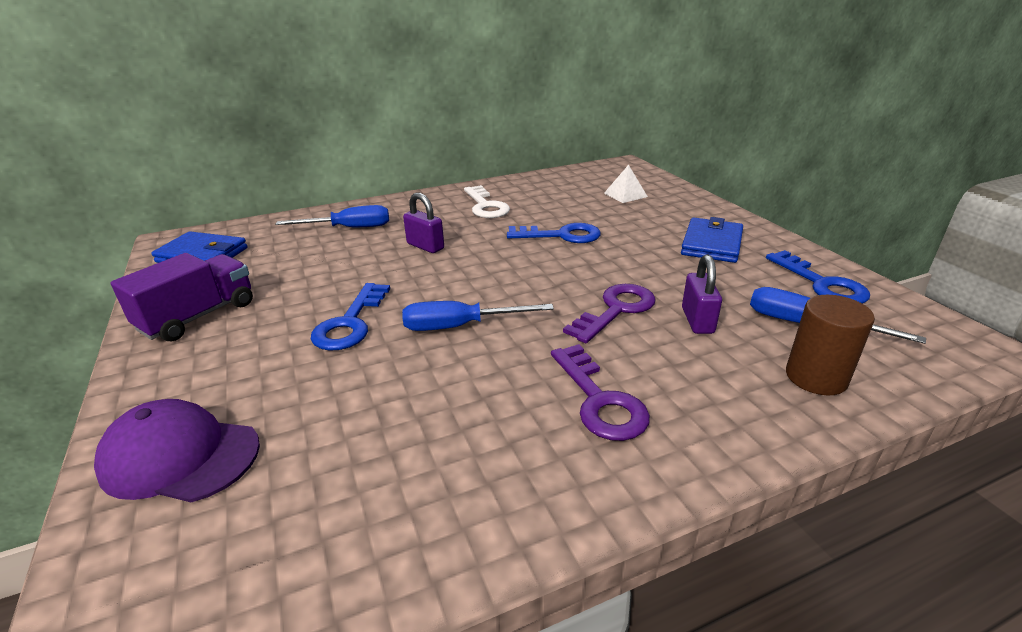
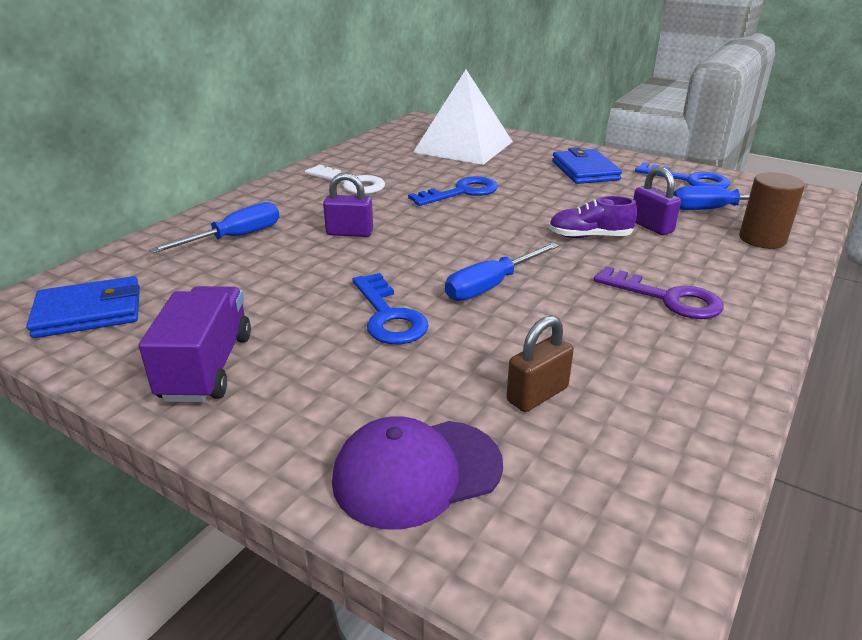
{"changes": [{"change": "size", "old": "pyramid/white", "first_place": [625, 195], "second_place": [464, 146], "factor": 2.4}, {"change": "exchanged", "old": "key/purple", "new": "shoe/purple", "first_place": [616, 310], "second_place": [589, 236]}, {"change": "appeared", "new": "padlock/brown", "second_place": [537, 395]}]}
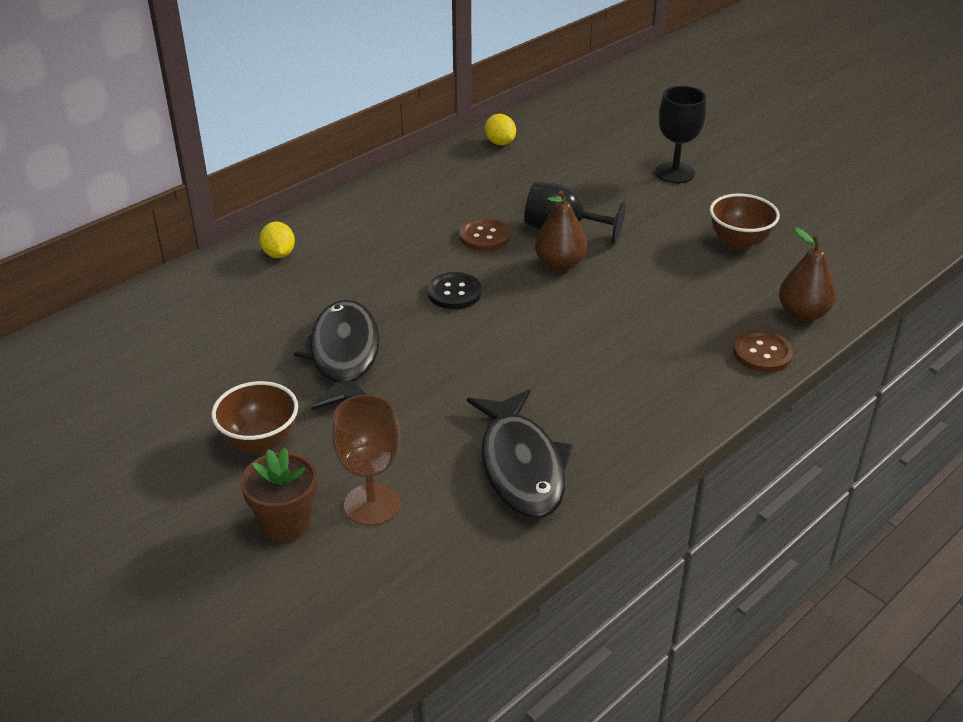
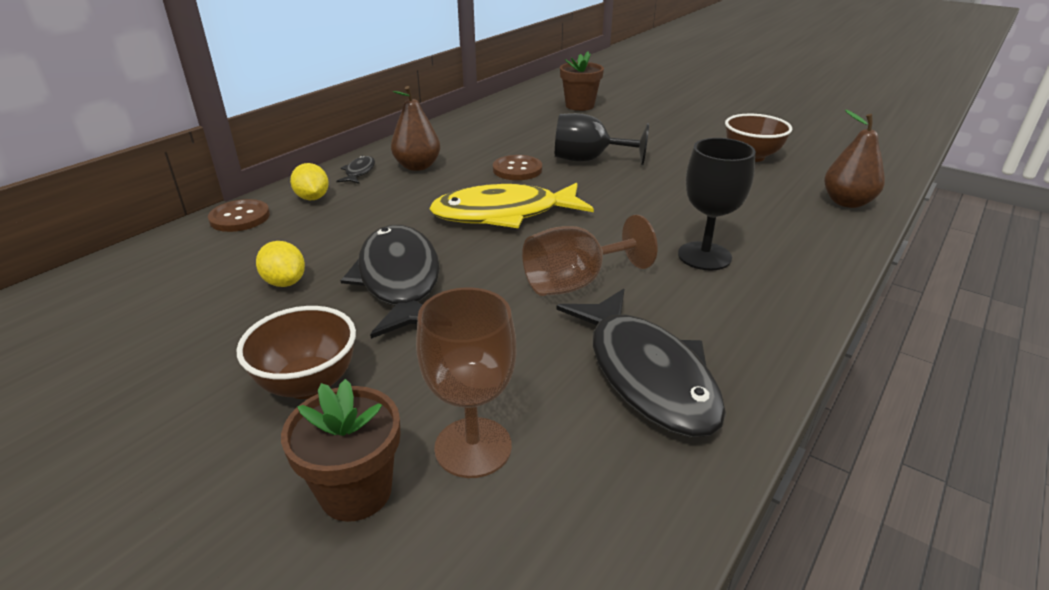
{"changes": [{"change": "relocated", "old": "goblet/black", "first_place": [675, 173], "second_place": [704, 256]}, {"change": "relocated", "old": "lemon/yellow", "first_place": [500, 142], "second_place": [285, 282]}, {"change": "relocated", "old": "pear/brown", "first_place": [559, 264], "second_place": [417, 166]}, {"change": "exchanged", "old": "button/black", "new": "fish/yellow", "first_place": [454, 293], "second_place": [503, 214]}, {"change": "relocated", "old": "button/brown", "first_place": [762, 353], "second_place": [240, 217]}, {"change": "appeared", "new": "flower pot/brown", "second_place": [579, 106]}, {"change": "appeared", "new": "fish/black", "second_place": [359, 172]}, {"change": "appeared", "new": "goblet/brown", "second_place": [575, 283]}]}
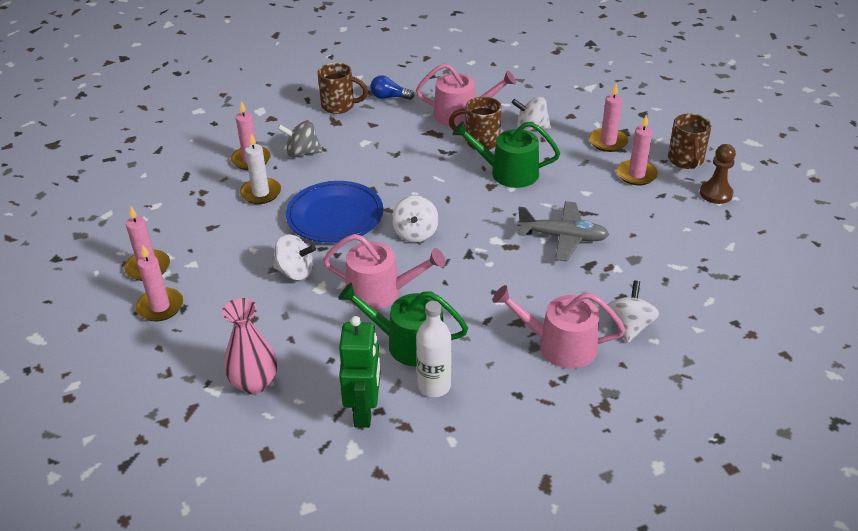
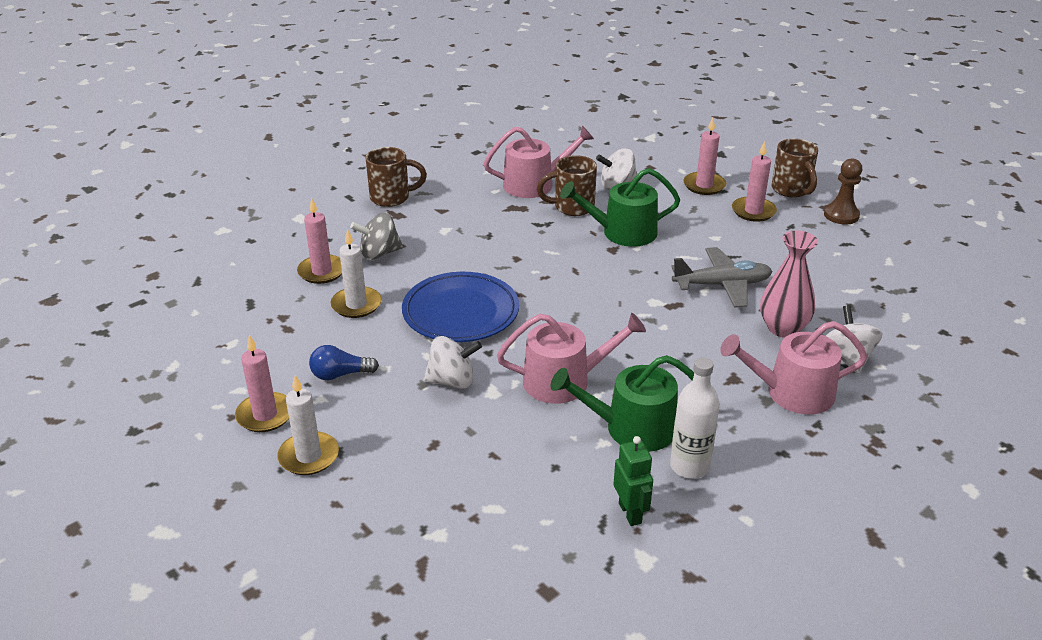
{"changes": [{"change": "relocated", "old": "light bulb/blue", "first_place": [389, 97], "second_place": [340, 374]}, {"change": "missing", "old": "spinning top/white", "first_place": [415, 233]}, {"change": "colour", "old": "candle/pink", "new": "candle/white", "first_place": [160, 307], "second_place": [309, 456]}, {"change": "relocated", "old": "vase/pink", "first_place": [254, 383], "second_place": [783, 328]}, {"change": "size", "old": "robot/green", "first_place": [364, 411], "second_place": [630, 513], "factor": 0.64}]}
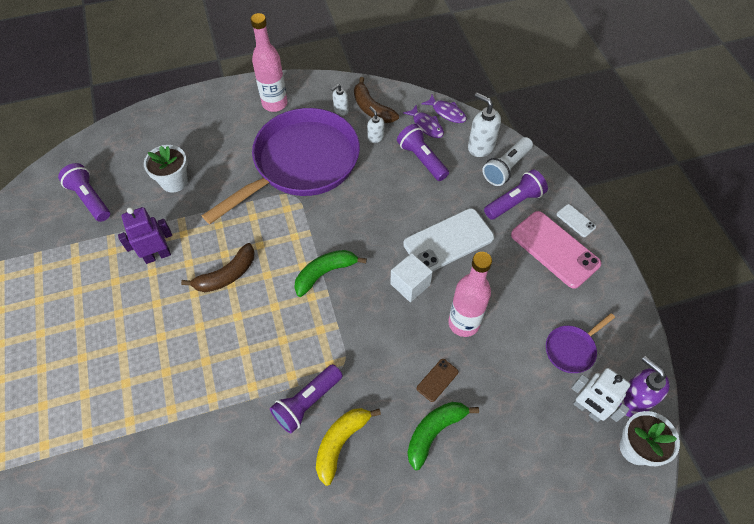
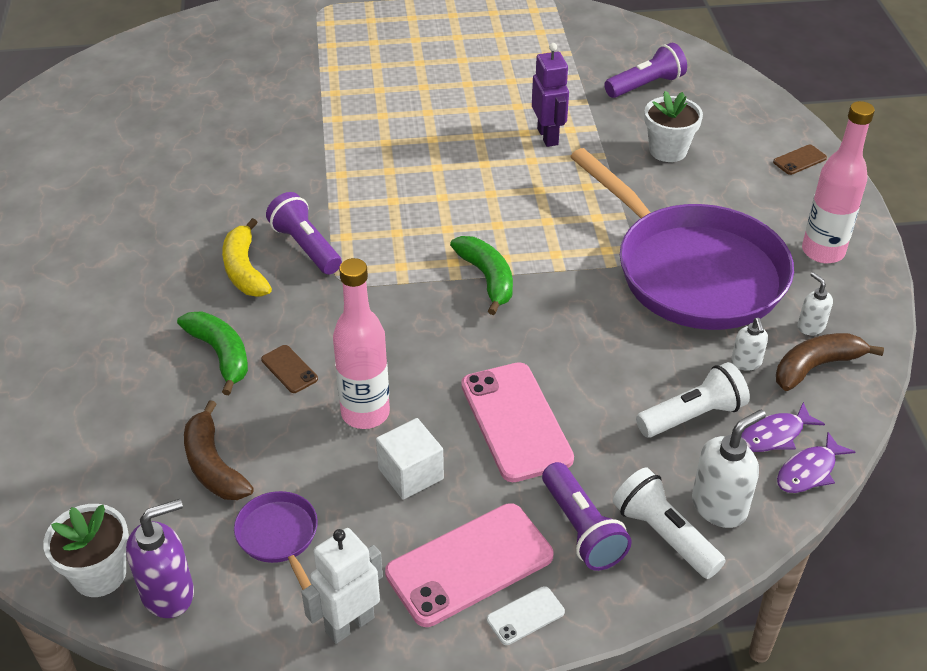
{"changes": [{"change": "spun", "old": "soap dispenser/white", "first_place": [375, 137], "second_place": [746, 363], "degrees": 105}, {"change": "colour", "old": "flashlight/purple", "new": "flashlight/white", "first_place": [422, 159], "second_place": [692, 416]}, {"change": "colour", "old": "phone/white", "new": "phone/pink", "first_place": [448, 241], "second_place": [515, 422]}, {"change": "relocated", "old": "banana/brown", "first_place": [227, 275], "second_place": [213, 465]}, {"change": "relocated", "old": "cube/white", "first_place": [410, 284], "second_place": [410, 474]}, {"change": "relocated", "old": "robot/white", "first_place": [587, 409], "second_place": [349, 624]}, {"change": "spun", "old": "banana/yellow", "first_place": [340, 443], "second_place": [244, 270], "degrees": -150}, {"change": "appeared", "new": "phone/brown", "second_place": [799, 160]}]}
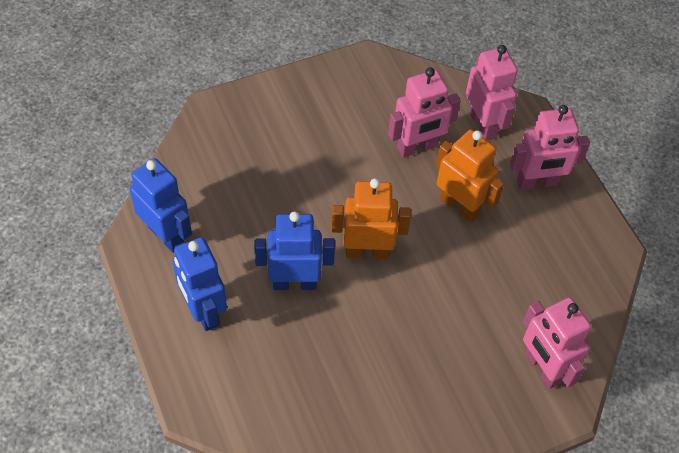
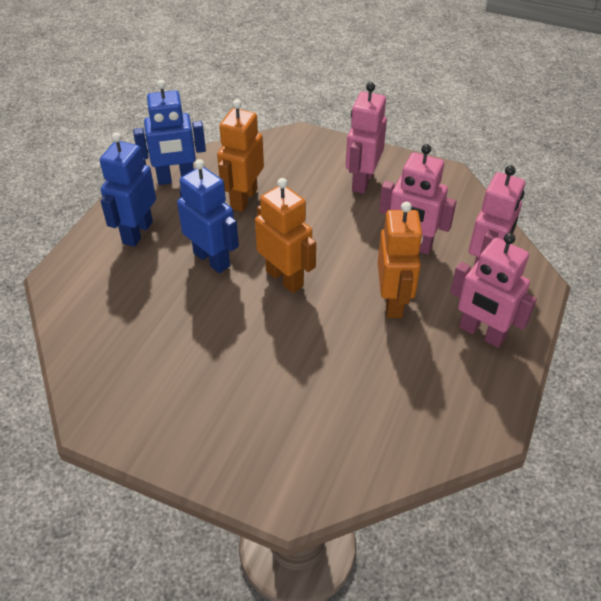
{"changes": [{"change": "spun", "old": "robot/blue", "first_place": [166, 235], "second_place": [176, 179], "degrees": 75}, {"change": "relocated", "old": "robot/pink", "first_place": [542, 368], "second_place": [362, 181]}, {"change": "appeared", "new": "robot/orange", "second_place": [243, 199]}]}
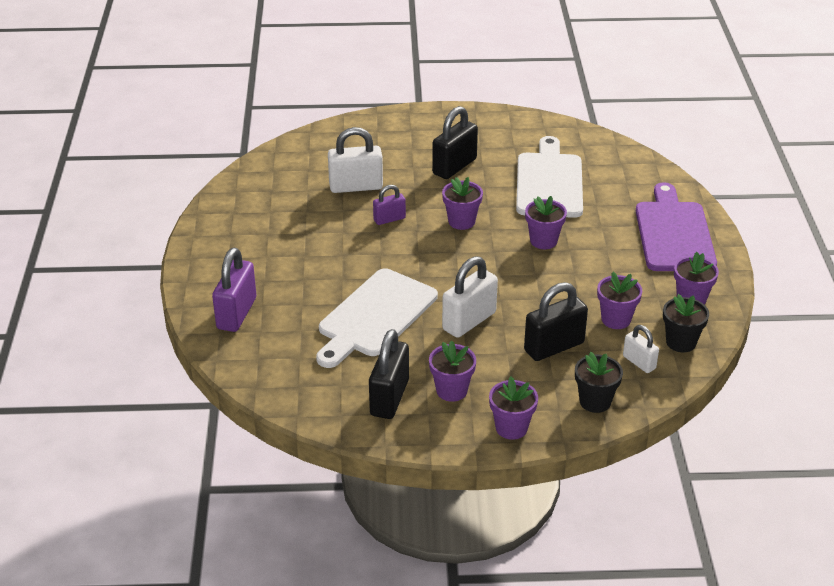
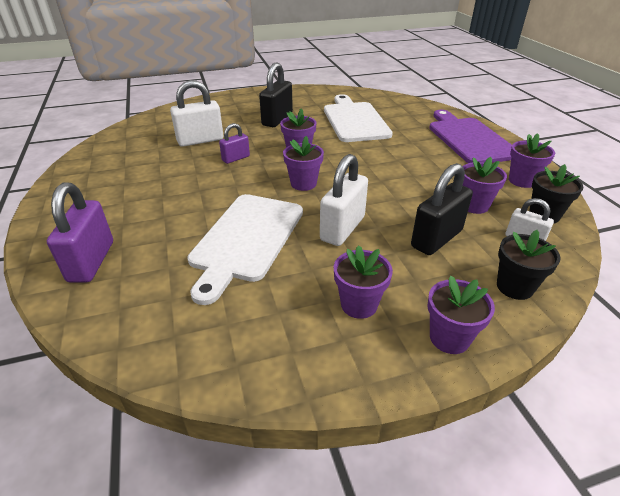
{"changes": [{"change": "relocated", "old": "flower pot/purple", "first_place": [543, 241], "second_place": [303, 183]}, {"change": "missing", "old": "padlock/black", "first_place": [389, 398]}]}
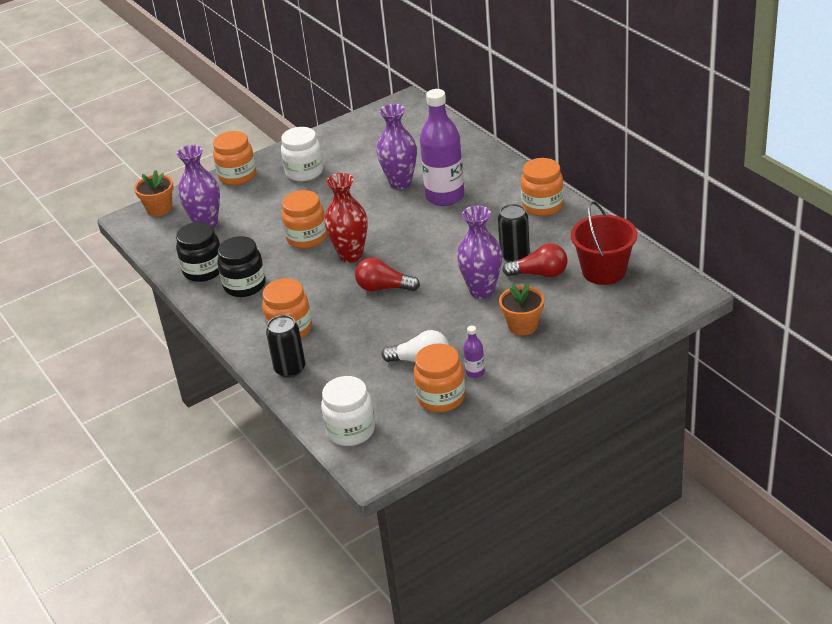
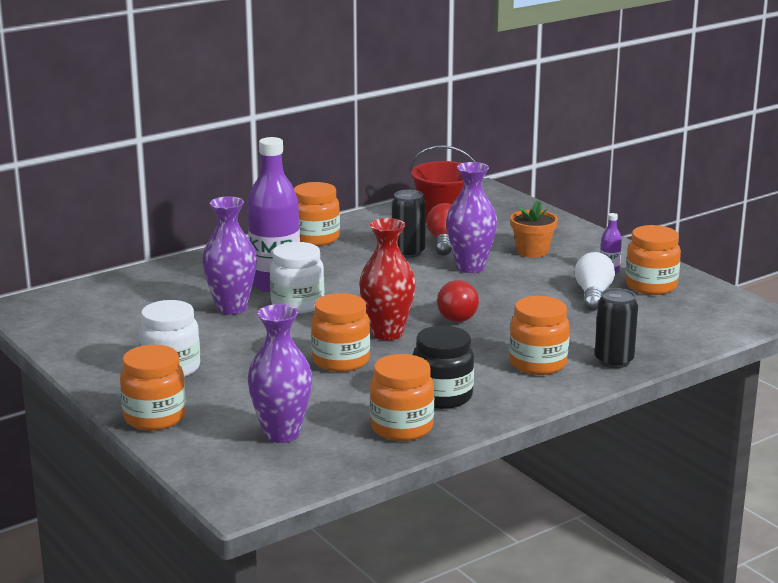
{"changes": [{"change": "missing", "old": "flower pot/orange", "first_place": [159, 209]}, {"change": "colour", "old": "jar/black", "new": "jar/orange", "first_place": [203, 270], "second_place": [401, 428]}, {"change": "relocated", "old": "jar/white", "first_place": [351, 431], "second_place": [297, 304]}]}
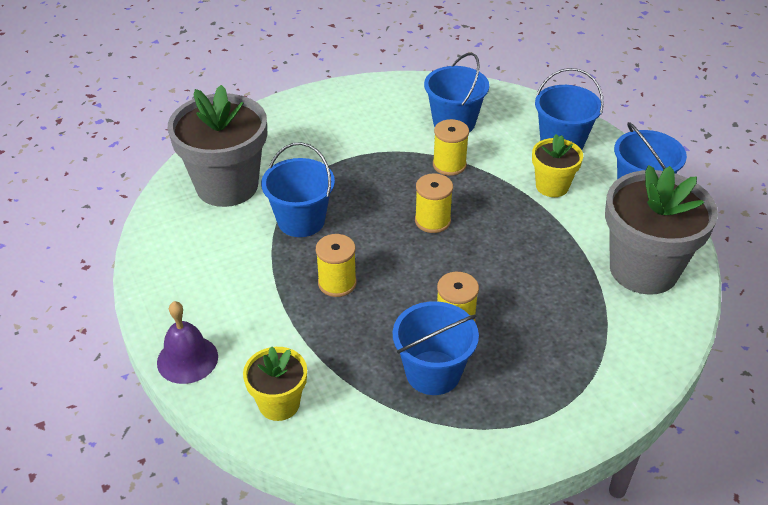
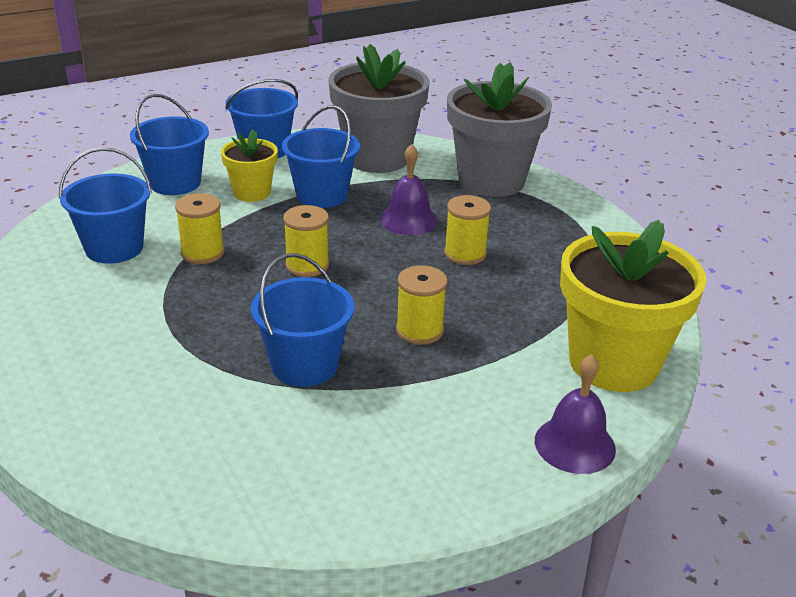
{"changes": [{"change": "relocated", "old": "flower pot/grey", "first_place": [227, 186], "second_place": [491, 181]}, {"change": "relocated", "old": "bucket/blue", "first_place": [433, 372], "second_place": [322, 195]}, {"change": "size", "old": "flower pot/yellow", "first_place": [279, 404], "second_place": [613, 363], "factor": 1.89}, {"change": "appeared", "new": "bell/purple", "second_place": [408, 220]}]}
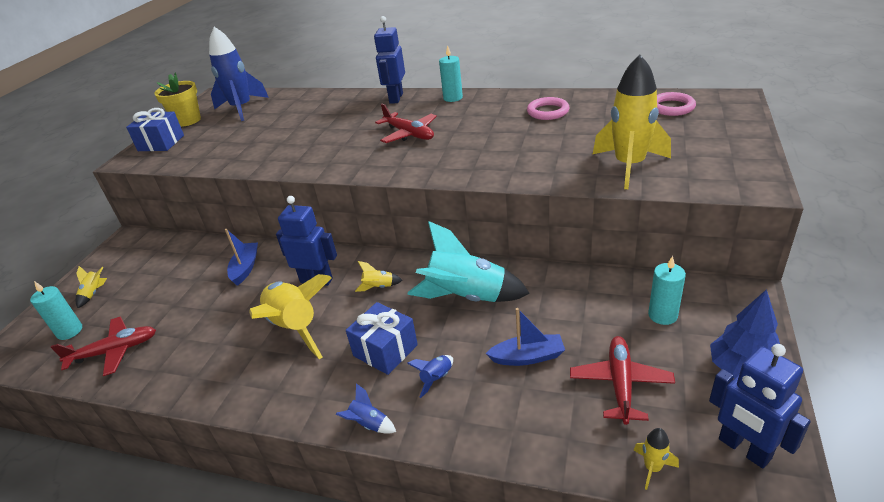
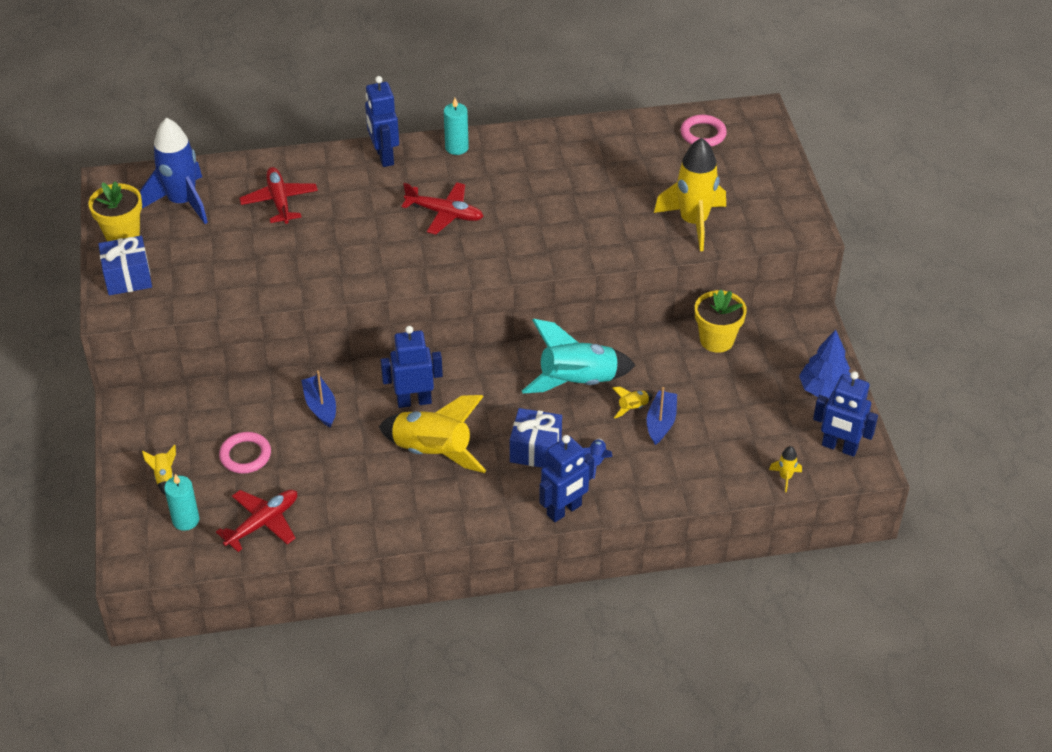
{"changes": [{"change": "relocated", "old": "ring/pink", "first_place": [548, 112], "second_place": [245, 455]}, {"change": "missing", "old": "candle/turquoise", "first_place": [662, 315]}, {"change": "relocated", "old": "rocket/yellow", "first_place": [378, 287], "second_place": [633, 408]}, {"change": "spun", "old": "boat/blue", "first_place": [527, 357], "second_place": [661, 423], "degrees": -45}, {"change": "relocated", "old": "plane/red", "first_place": [620, 383], "second_place": [279, 201]}, {"change": "exchanged", "old": "rocket/blue", "new": "robot/blue", "first_place": [368, 424], "second_place": [564, 510]}, {"change": "appeared", "new": "flower pot/yellow", "second_place": [716, 340]}]}
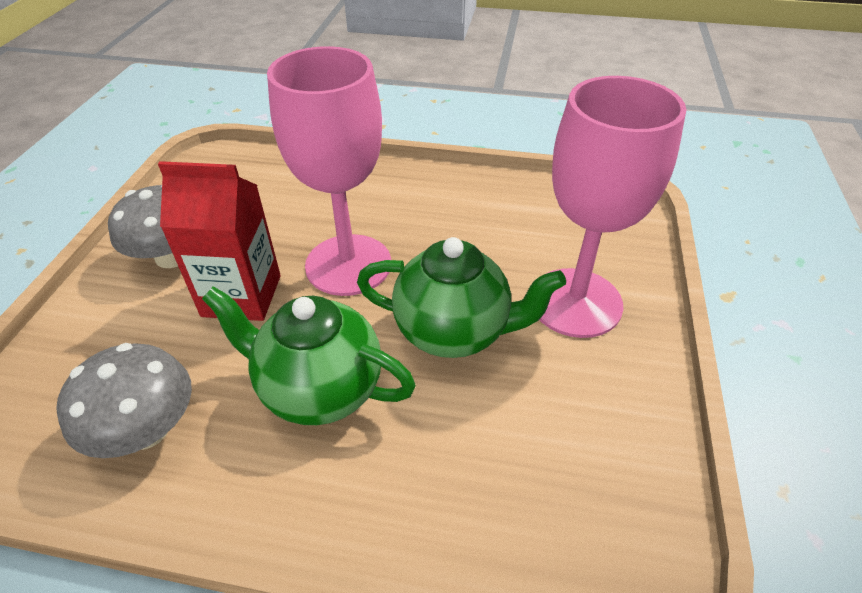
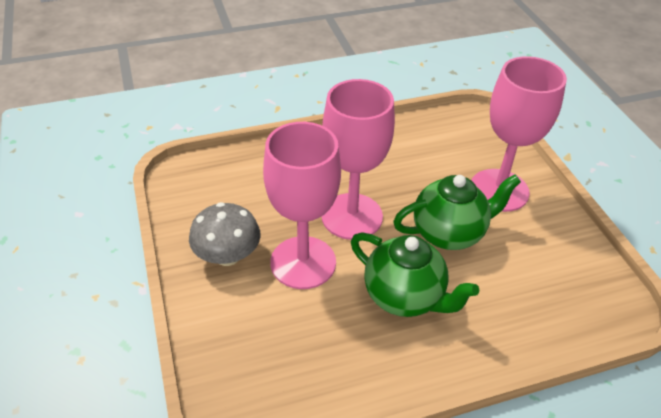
{"changes": [{"change": "exchanged", "old": "carton/red", "new": "goblet/pink", "first_place": [242, 296], "second_place": [303, 262]}, {"change": "spun", "old": "teapot/green", "first_place": [320, 389], "second_place": [404, 297], "degrees": -135}, {"change": "missing", "old": "mushroom/grey", "first_place": [146, 430]}]}
